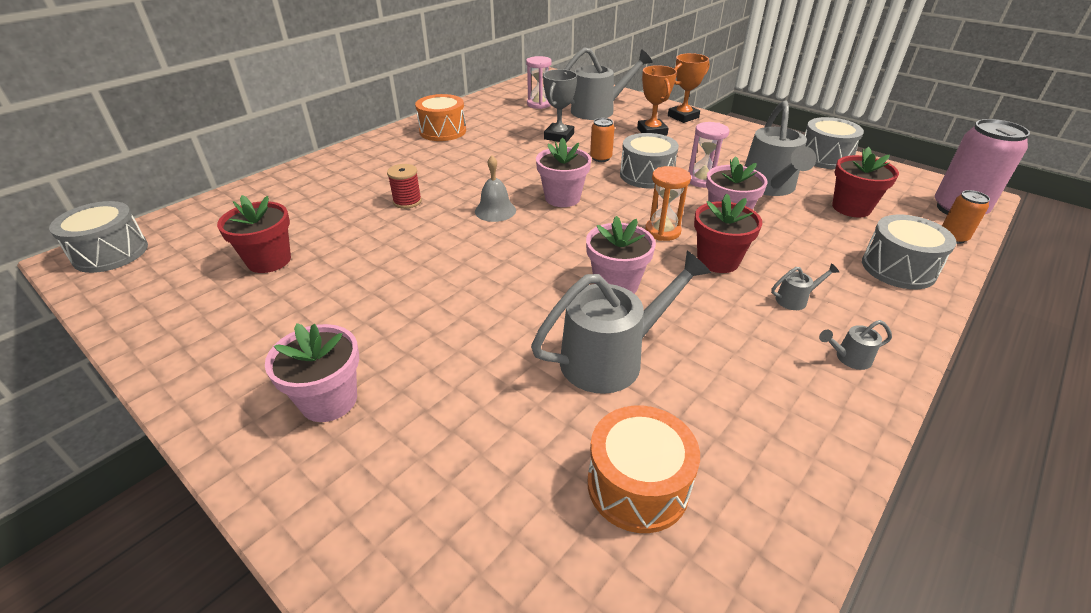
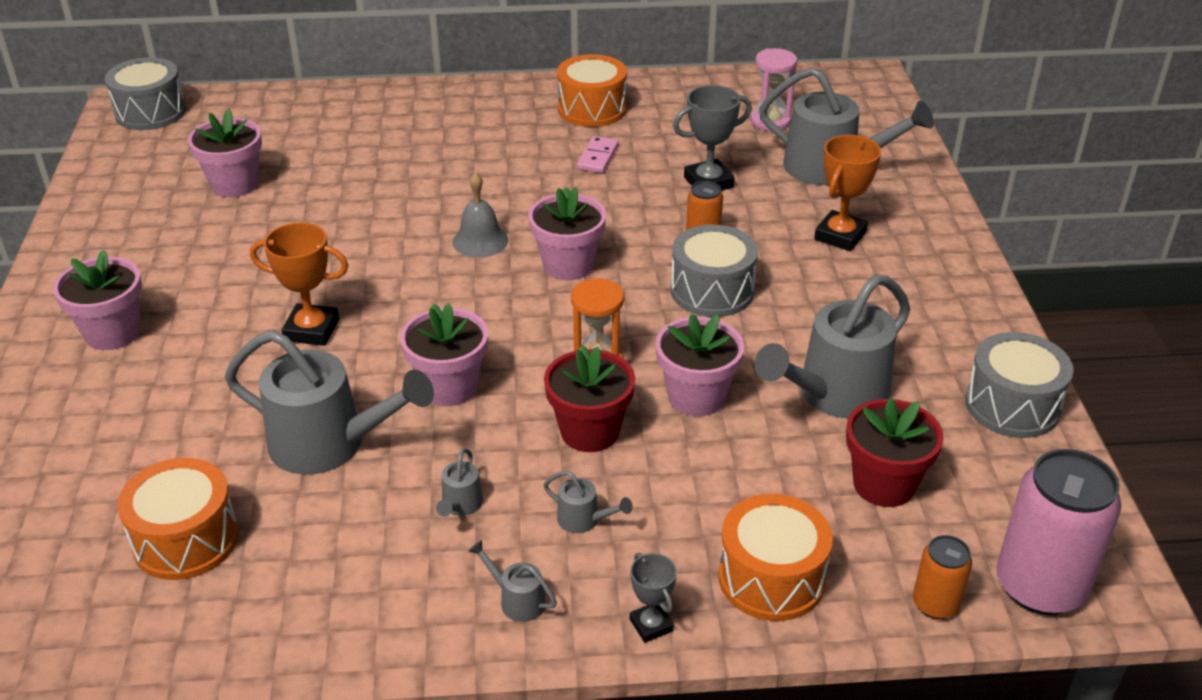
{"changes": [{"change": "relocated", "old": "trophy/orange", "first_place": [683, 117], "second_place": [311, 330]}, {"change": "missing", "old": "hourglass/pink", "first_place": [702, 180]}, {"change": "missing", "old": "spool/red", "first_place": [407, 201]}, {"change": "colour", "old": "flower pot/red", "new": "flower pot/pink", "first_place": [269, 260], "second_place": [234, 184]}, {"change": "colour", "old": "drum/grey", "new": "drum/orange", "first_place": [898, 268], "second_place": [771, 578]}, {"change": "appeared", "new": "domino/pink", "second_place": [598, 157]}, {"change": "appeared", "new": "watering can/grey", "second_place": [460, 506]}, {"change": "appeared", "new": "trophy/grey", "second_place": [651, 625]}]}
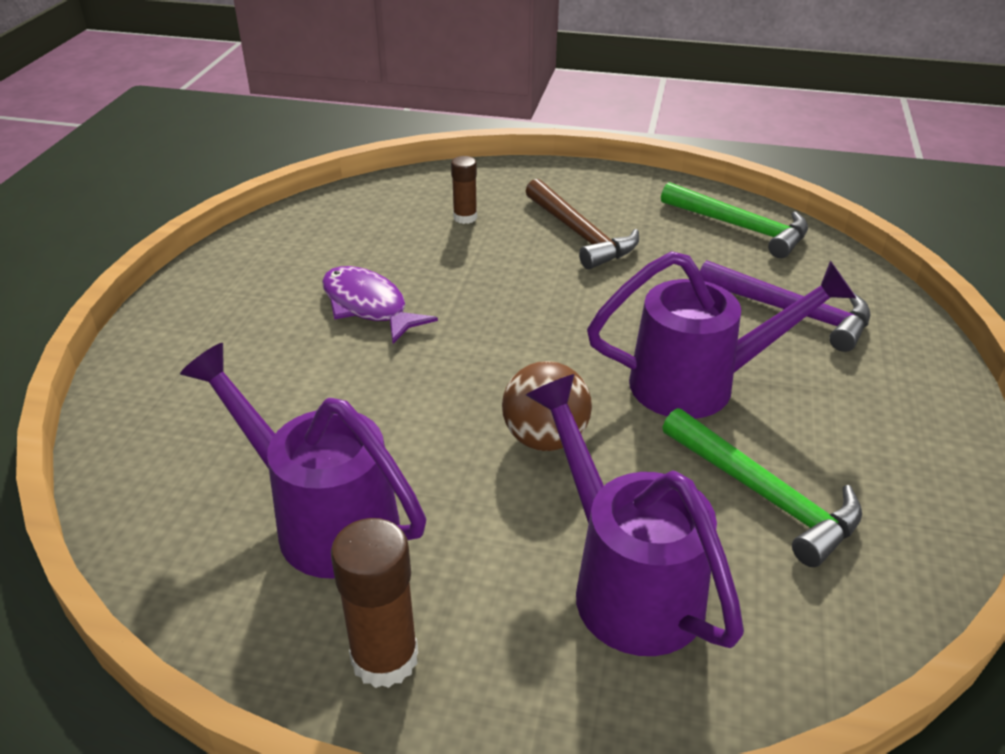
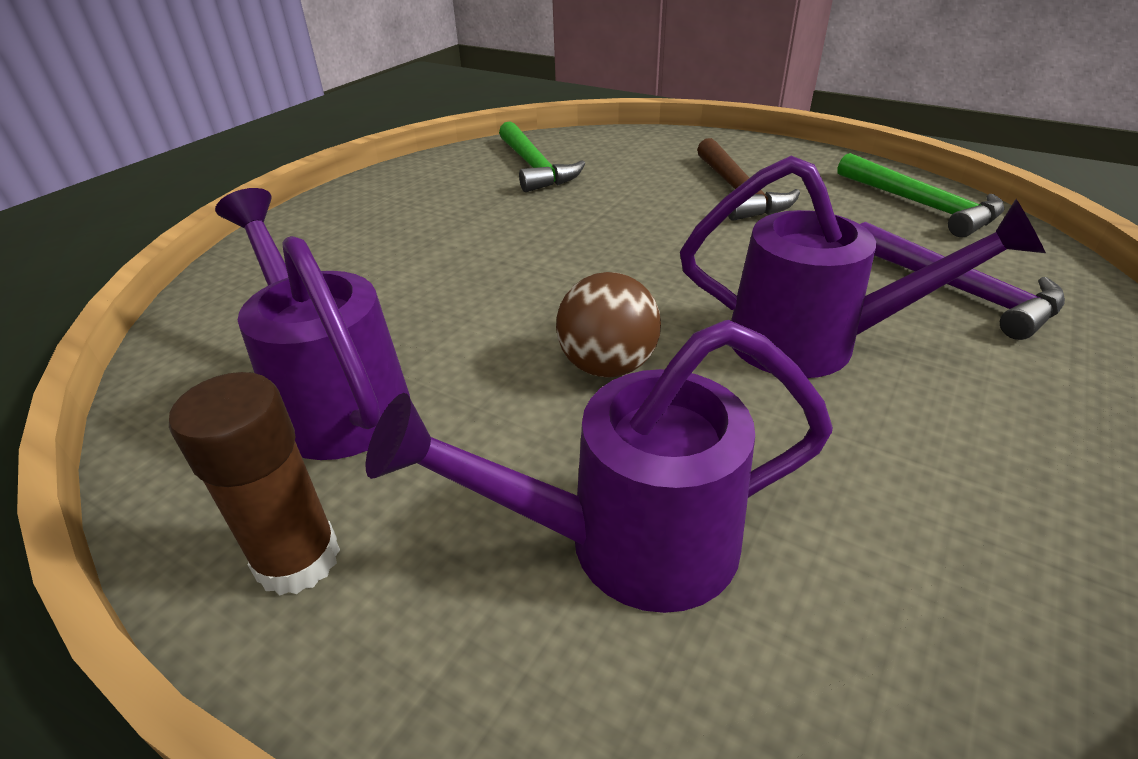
{"changes": [{"change": "missing", "old": "glue stick/brown", "first_place": [465, 217]}, {"change": "missing", "old": "fish/purple", "first_place": [368, 306]}, {"change": "spun", "old": "watering can/purple", "first_place": [625, 581], "second_place": [623, 543], "degrees": -90}, {"change": "relocated", "old": "hammer/green", "first_place": [764, 495], "second_place": [534, 167]}]}
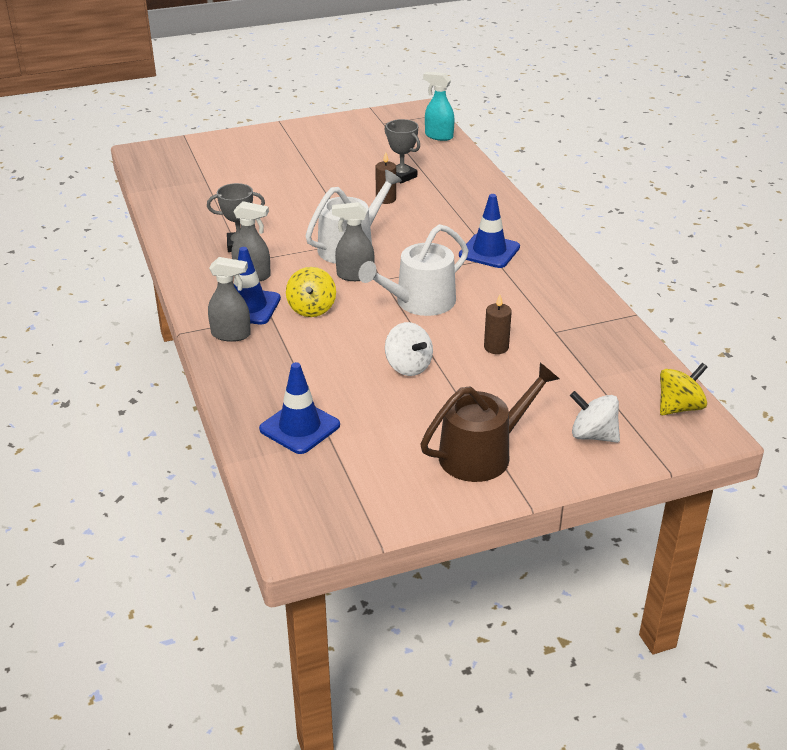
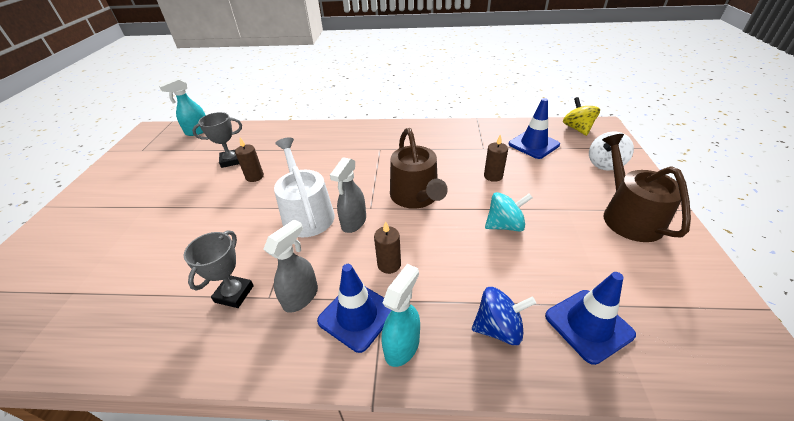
{"changes": [{"change": "relocated", "old": "traffic cone/blue", "first_place": [489, 251], "second_place": [533, 144]}, {"change": "colour", "old": "watering can/white", "new": "watering can/brown", "first_place": [419, 302], "second_place": [416, 196]}, {"change": "colour", "old": "spray bottle/grey", "new": "spray bottle/turquoise", "first_place": [231, 334], "second_place": [402, 346]}, {"change": "exchanged", "old": "spinning top/yellow", "new": "candle/brown", "first_place": [311, 308], "second_place": [389, 264]}, {"change": "colour", "old": "spinning top/white", "new": "spinning top/turquoise", "first_place": [408, 366], "second_place": [504, 225]}, {"change": "appeared", "new": "spinning top/blue", "second_place": [498, 328]}]}
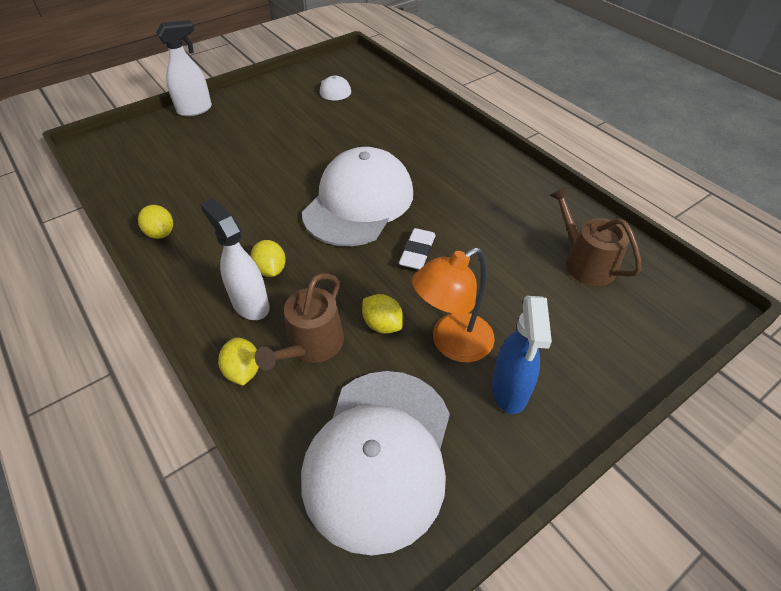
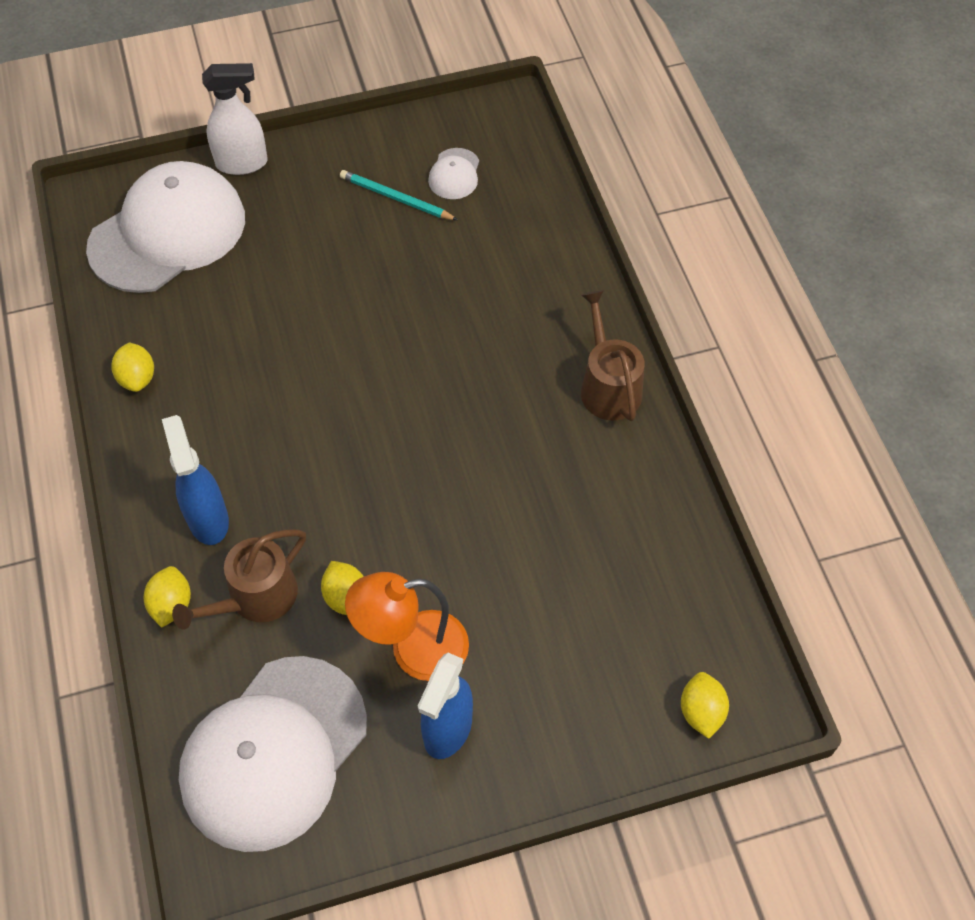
{"changes": [{"change": "relocated", "old": "cap/white", "first_place": [359, 202], "second_place": [168, 232]}, {"change": "relocated", "old": "watering can/brown", "first_place": [585, 262], "second_place": [608, 386]}, {"change": "colour", "old": "spray bottle/white", "new": "spray bottle/blue", "first_place": [250, 304], "second_place": [208, 519]}, {"change": "missing", "old": "eraser/white", "first_place": [417, 252]}, {"change": "relocated", "old": "lemon/yellow", "first_place": [270, 270], "second_place": [701, 712]}, {"change": "appeared", "new": "pencil/turquoise", "second_place": [396, 198]}]}
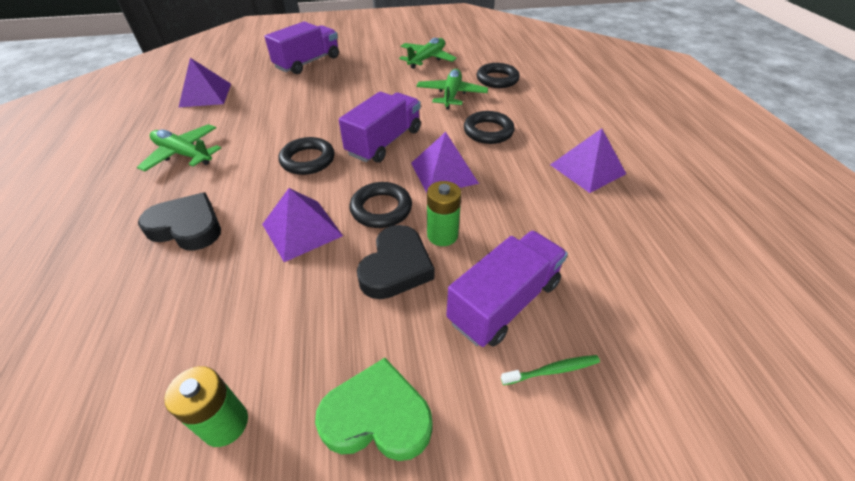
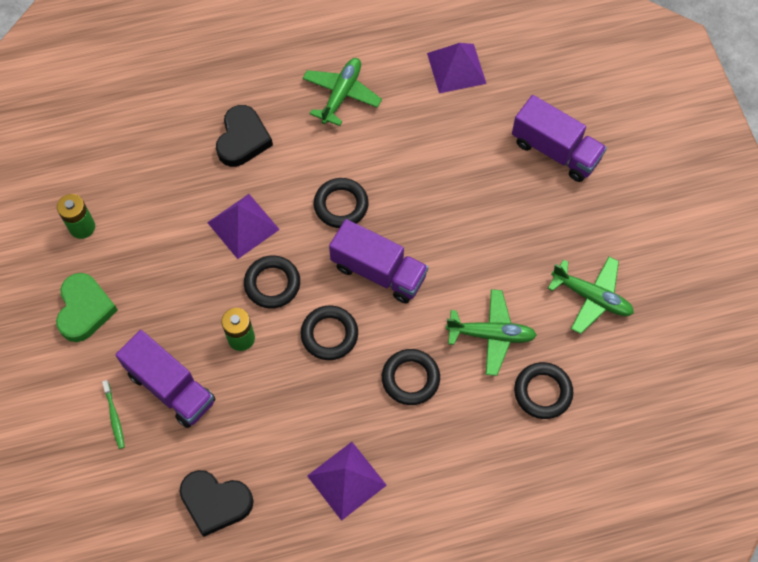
{"changes": [{"change": "exchanged", "old": "pyramid/purple", "new": "ring/black", "first_place": [444, 173], "second_place": [329, 334]}, {"change": "relocated", "old": "heart/black", "first_place": [396, 267], "second_place": [215, 502]}]}
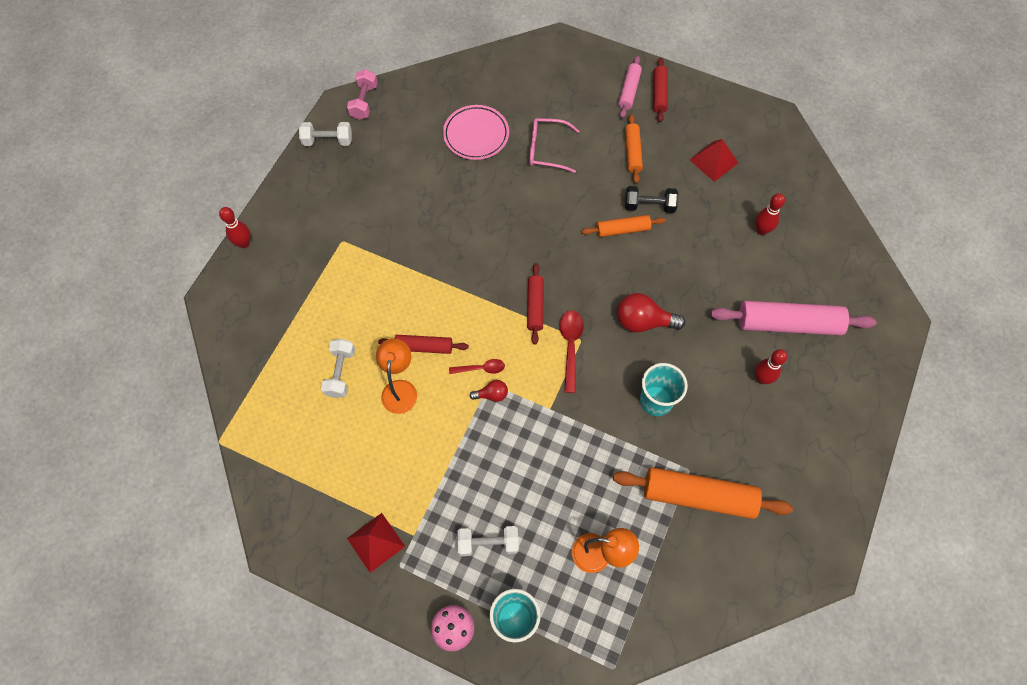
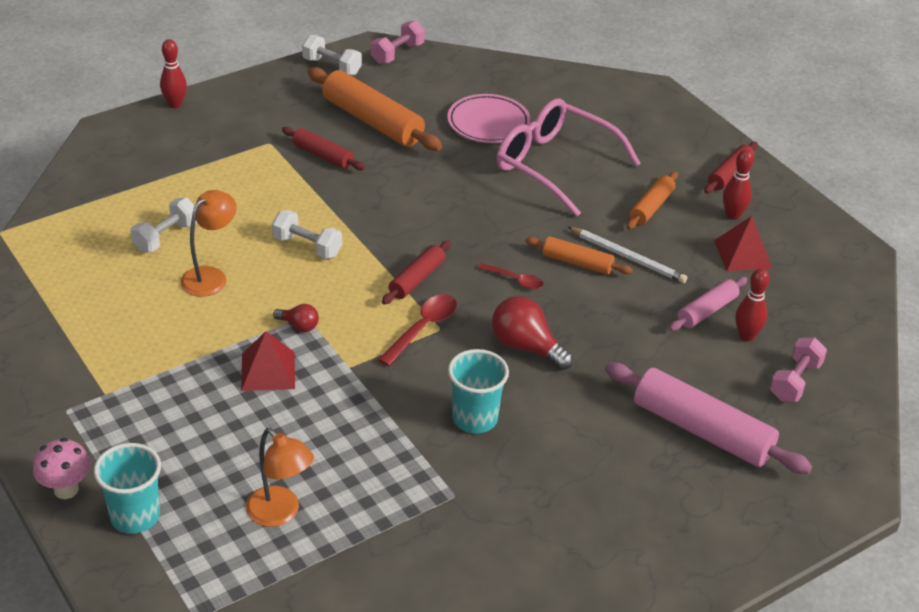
{"changes": [{"change": "relocated", "old": "rolling pin/pink", "first_place": [629, 91], "second_place": [707, 311]}, {"change": "size", "old": "glasses/pink", "first_place": [547, 149], "second_place": [554, 165], "factor": 1.69}, {"change": "exchanged", "old": "dumbbell/black", "new": "pencil/white", "first_place": [649, 206], "second_place": [628, 257]}, {"change": "relocated", "old": "rolling pin/red", "first_place": [424, 347], "second_place": [323, 155]}, {"change": "relocated", "old": "bowling pin/red", "first_place": [761, 378], "second_place": [732, 215]}, {"change": "relocated", "old": "spoon/red", "first_place": [481, 368], "second_place": [515, 280]}, {"change": "relocated", "old": "rolling pin/orange", "first_place": [698, 496], "second_place": [372, 121]}, {"change": "relocated", "old": "pyramid/red", "first_place": [375, 542], "second_place": [268, 371]}, {"change": "relocated", "old": "dumbbell/white", "first_place": [488, 543], "second_place": [307, 246]}, {"change": "appeared", "new": "dumbbell/pink", "second_place": [795, 381]}]}
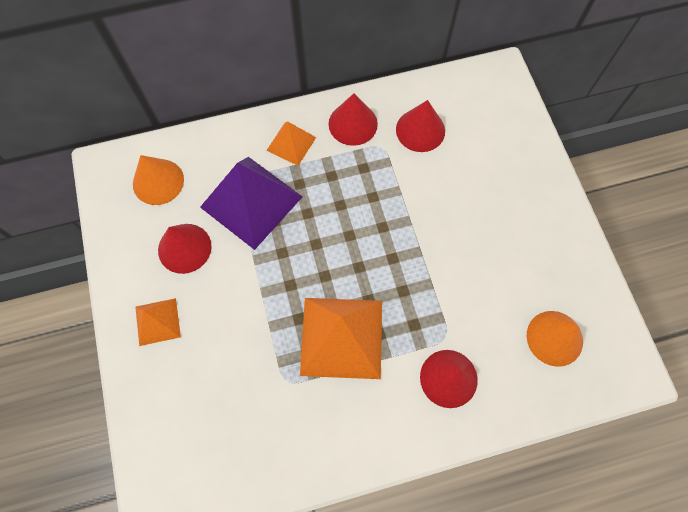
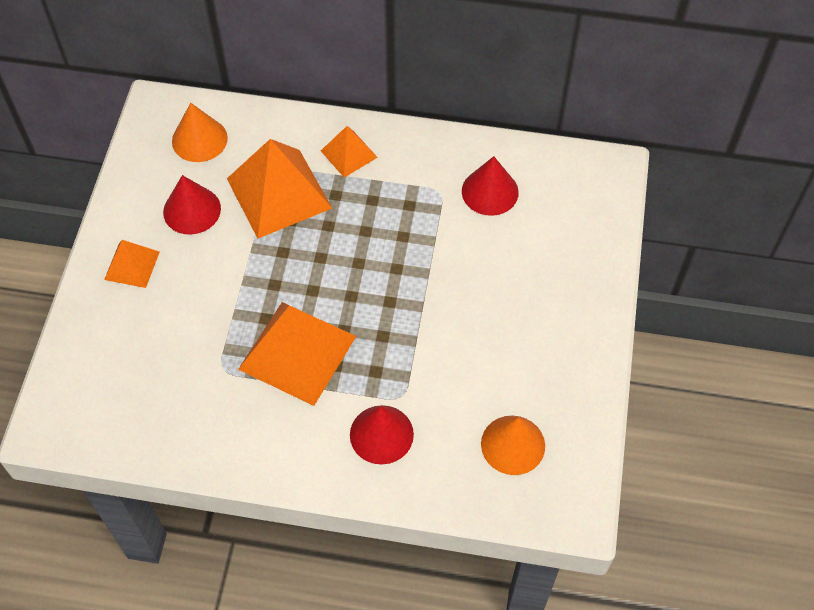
{"changes": [{"change": "missing", "old": "cone/red", "first_place": [353, 124]}, {"change": "colour", "old": "pyramid/purple", "new": "pyramid/orange", "first_place": [251, 201], "second_place": [279, 193]}]}
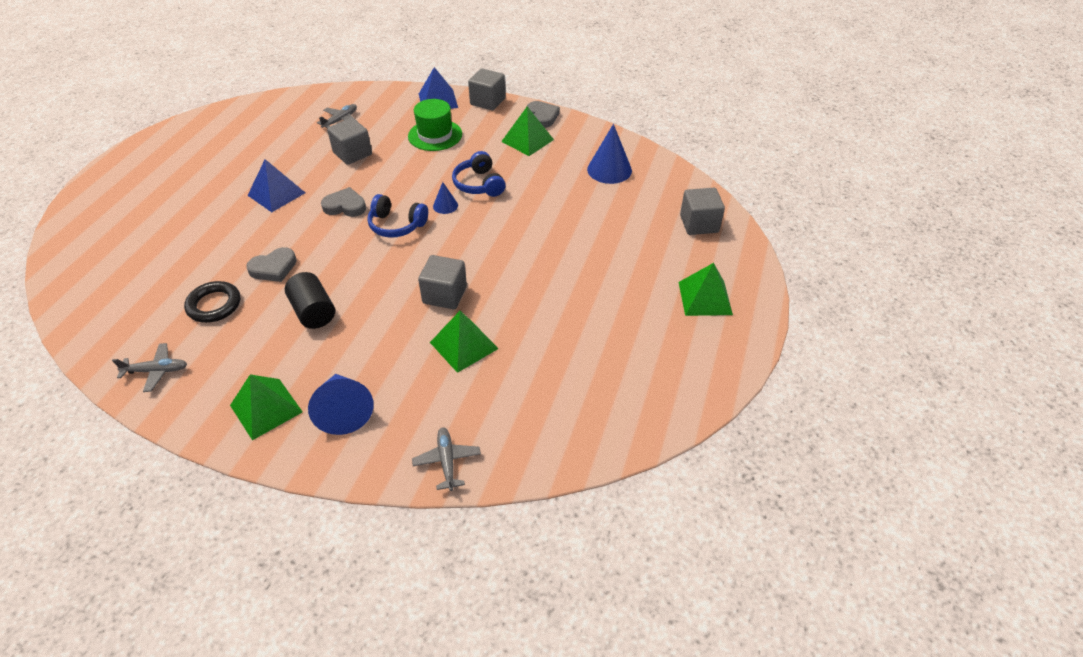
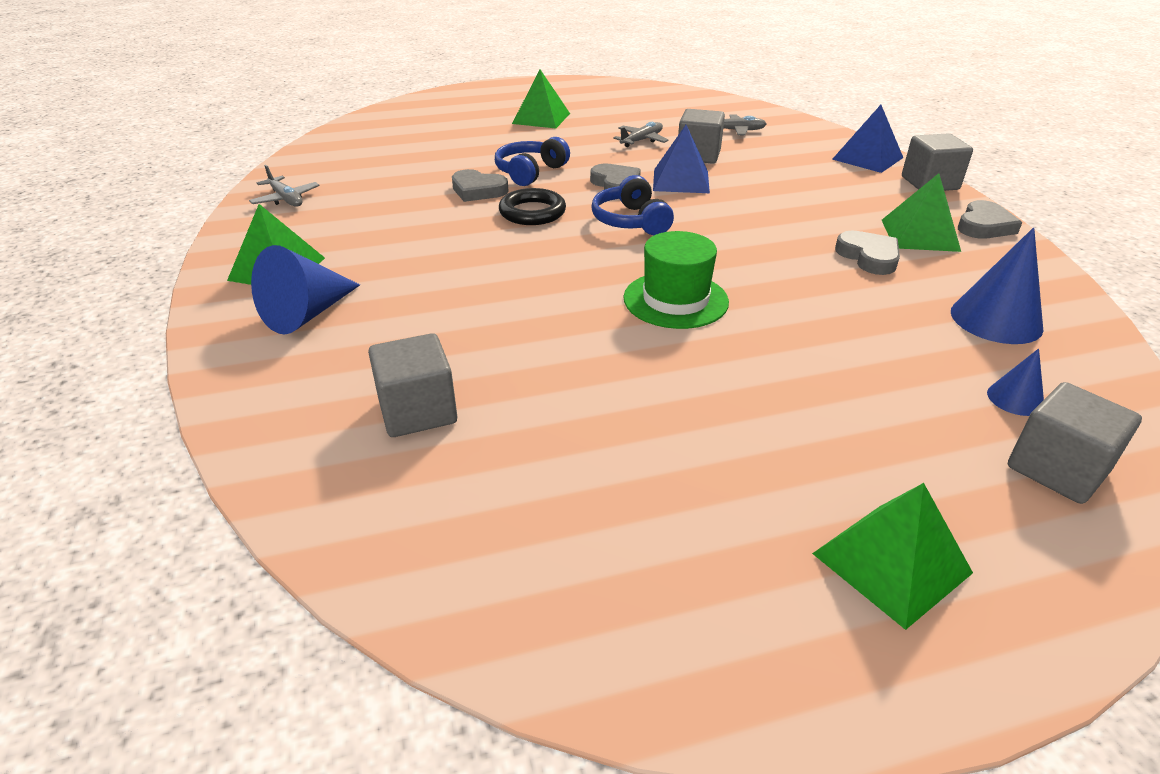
{"changes": [{"change": "relocated", "old": "hat/green", "first_place": [435, 135], "second_place": [675, 300]}, {"change": "relocated", "old": "headphones/blue", "first_place": [479, 184], "second_place": [530, 172]}, {"change": "relocated", "old": "pyramid/blue", "first_place": [276, 194], "second_place": [681, 181]}, {"change": "relocated", "old": "cone/blue", "first_place": [445, 205], "second_place": [1015, 399]}, {"change": "relocated", "old": "cube/grey", "first_place": [444, 295], "second_place": [417, 411]}, {"change": "missing", "old": "cylinder/black", "first_place": [313, 312]}, {"change": "relocated", "old": "ring/black", "first_place": [214, 305], "second_place": [532, 212]}, {"change": "relocated", "old": "pyramid/green", "first_place": [464, 345], "second_place": [541, 118]}, {"change": "relocated", "old": "plane/grey", "first_place": [447, 461], "second_place": [641, 140]}, {"change": "appeared", "new": "heart/grey", "second_place": [869, 257]}]}
